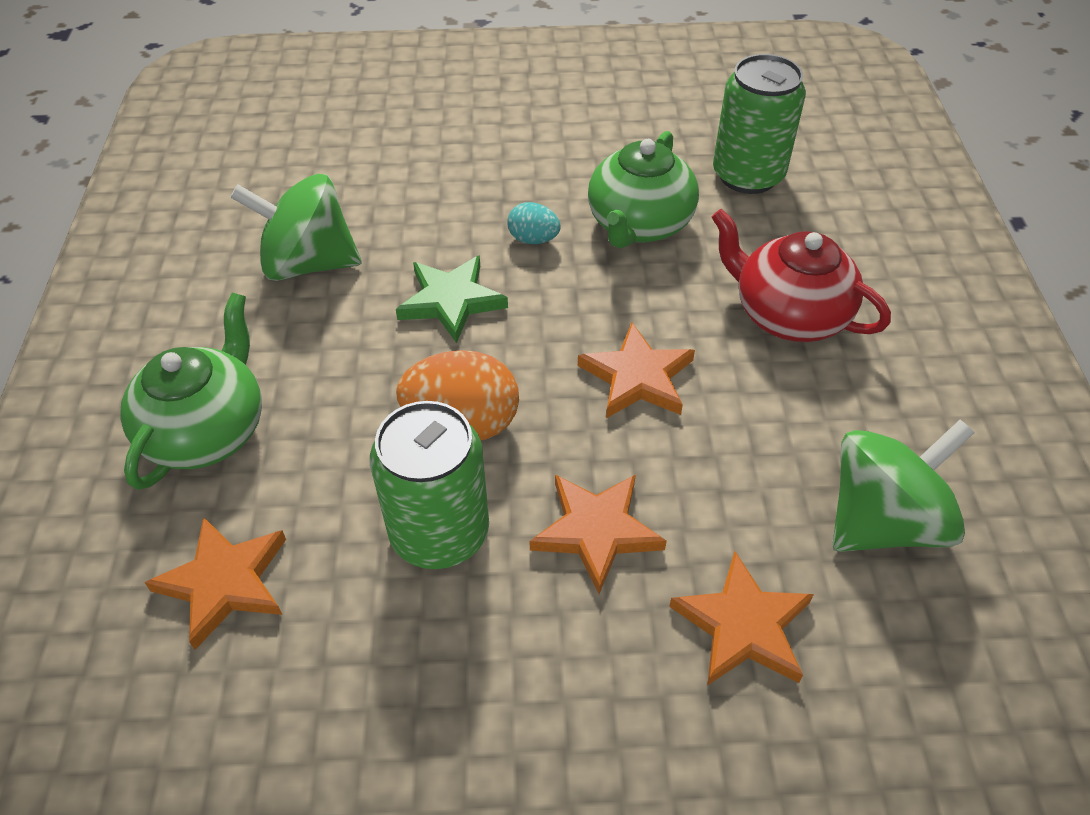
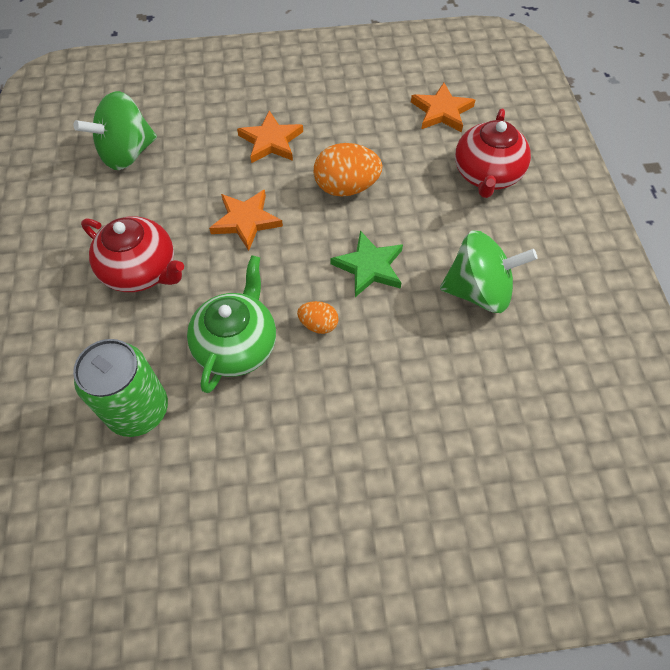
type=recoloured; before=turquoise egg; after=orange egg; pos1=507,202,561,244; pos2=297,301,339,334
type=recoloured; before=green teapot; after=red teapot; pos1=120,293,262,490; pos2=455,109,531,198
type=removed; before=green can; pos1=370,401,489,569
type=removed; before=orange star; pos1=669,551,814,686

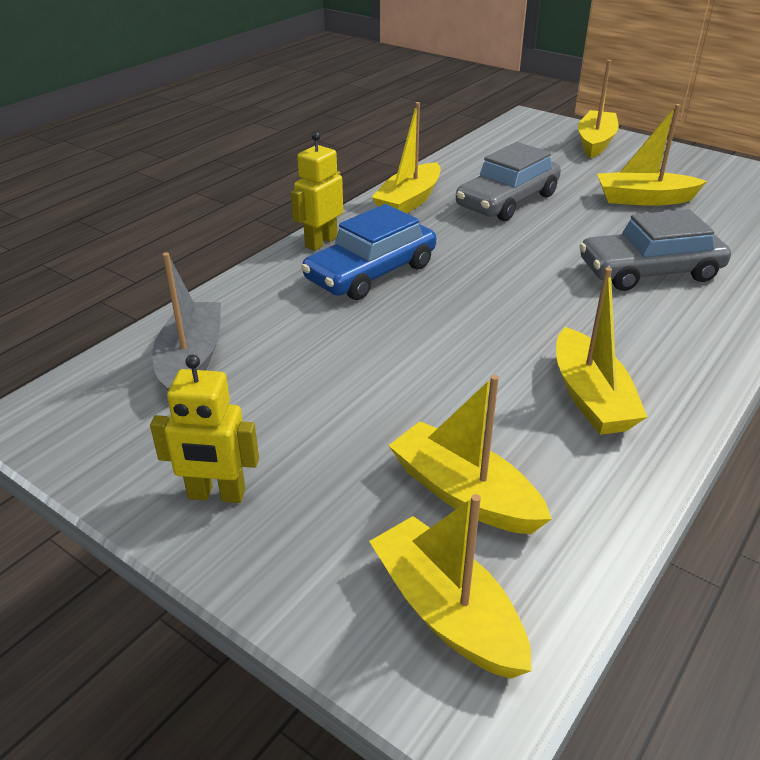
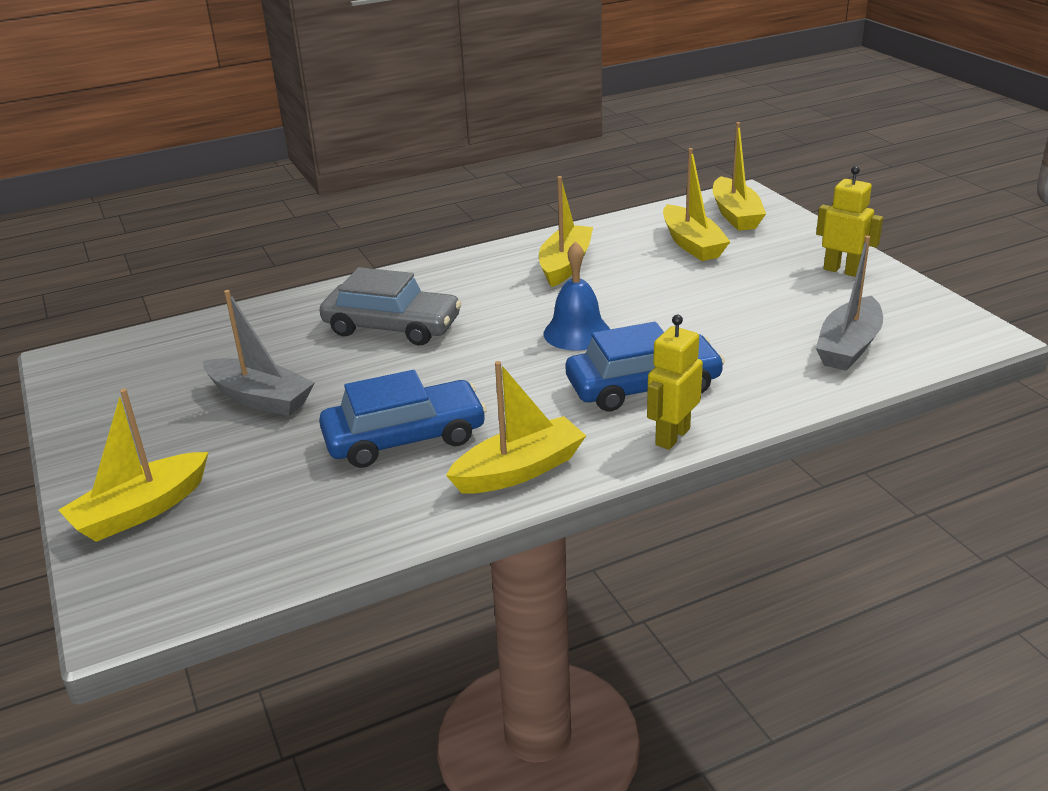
type=recoloured; before=yellow boat; after=grey boat; pos1=597,104,707,206; pos2=203,290,315,416
type=turned; before=yellow robot; pos1=291,132,343,251; pos2=647,315,703,450; turn=150
type=recoloured; before=grey car; after=blue car; pos1=456,142,561,221; pos2=319,370,487,468
type=added; after=blue bell; pos2=544,241,610,350

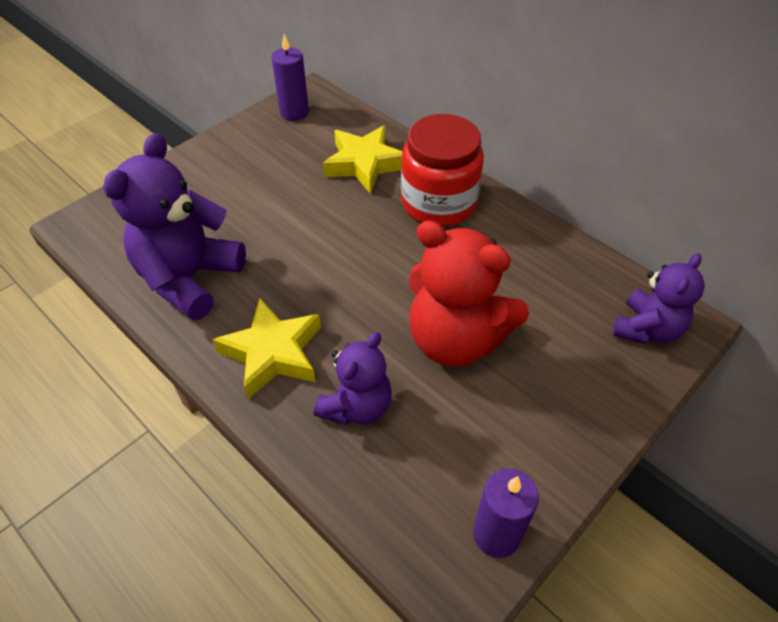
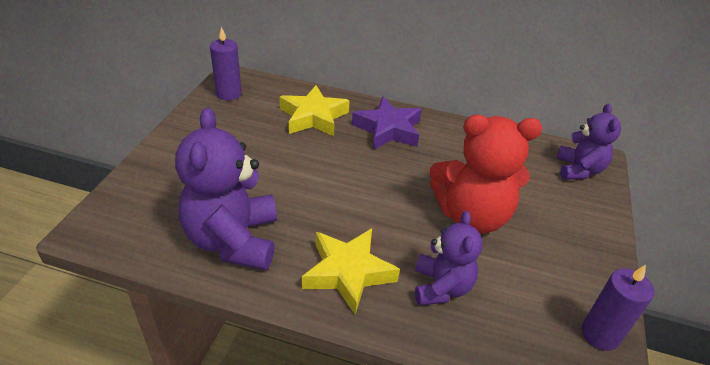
type=replaced; before=red jar; after=purple star; pos1=401,114,484,227; pos2=352,97,422,150

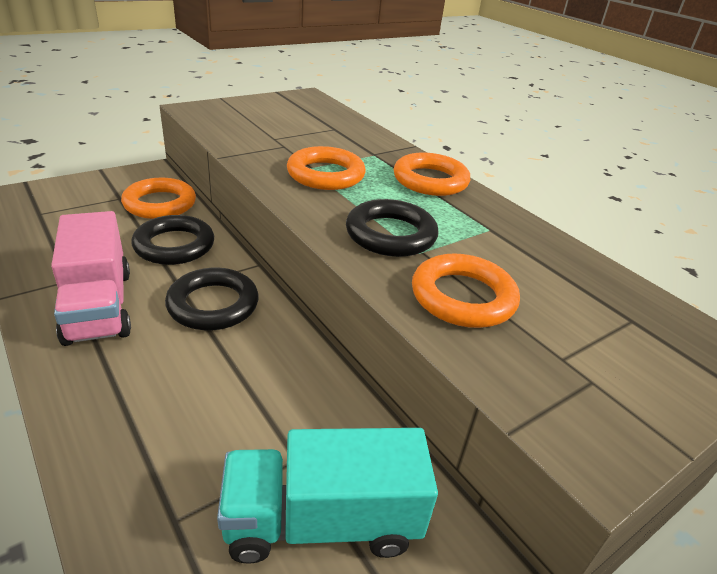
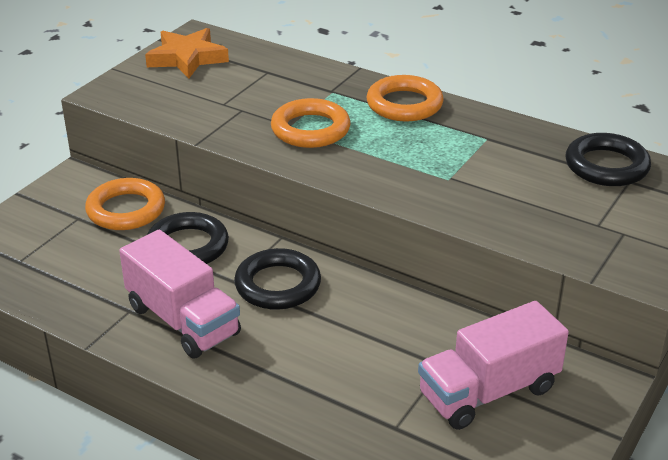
type=moved; before=black ring; pos1=346,199,439,257; pos2=566,133,651,186
type=removed; before=orange ring; pos1=412,254,520,328
type=recoloured; before=turquoise truck; after=pink truck; pos1=217,428,438,564; pos2=418,301,569,430
type=added; after=orange star; pos2=145,28,229,78

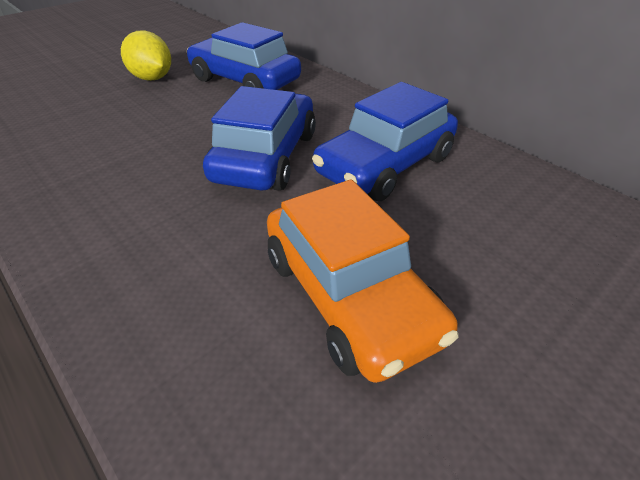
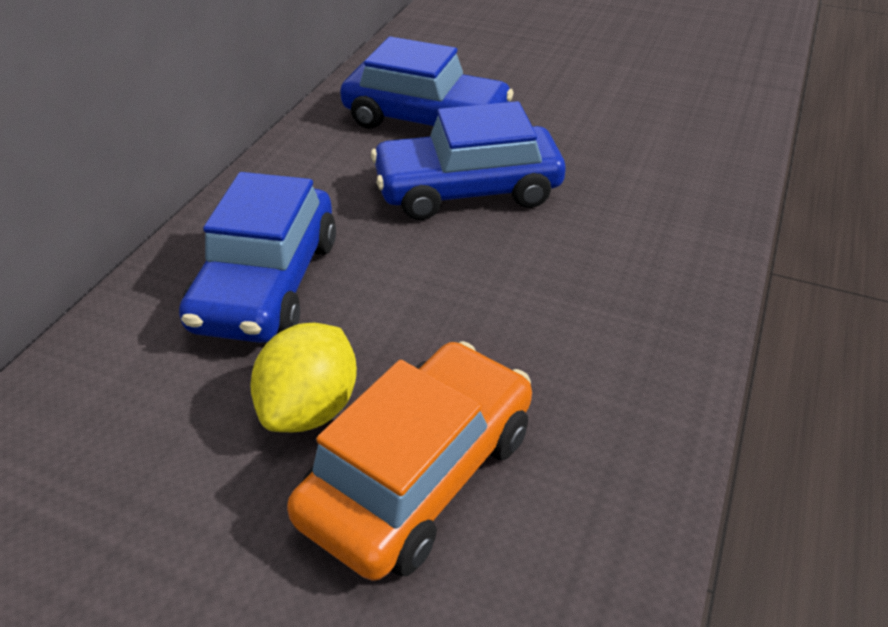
type=moved; before=orange car; pos1=267,179,459,383; pos2=287,341,532,581

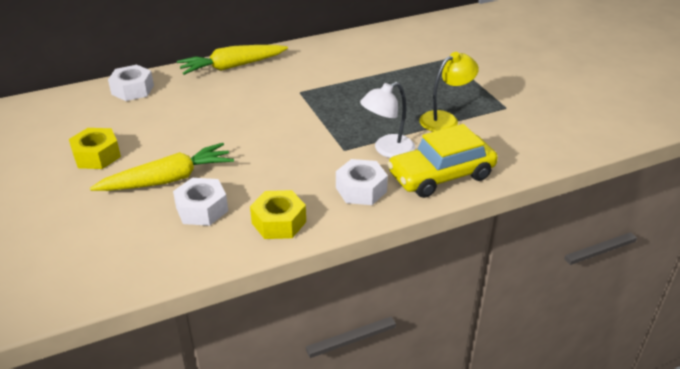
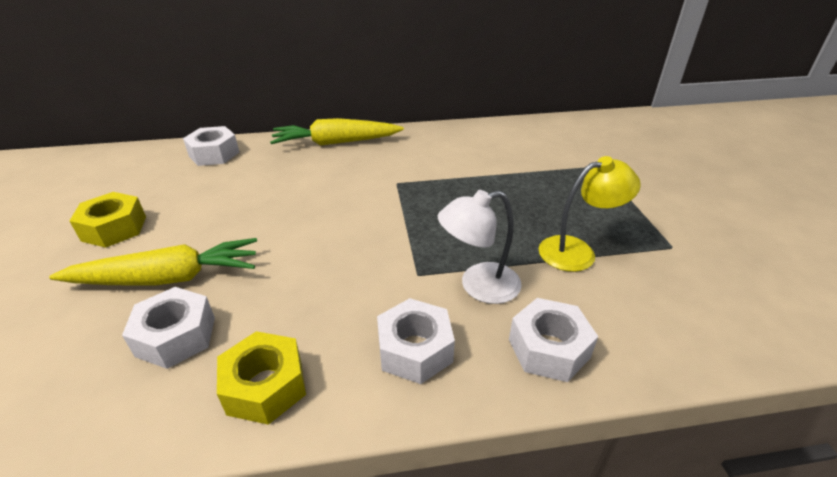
type=replaced; before=yellow car; after=white nut; pos1=387,124,498,198; pos2=509,298,598,382

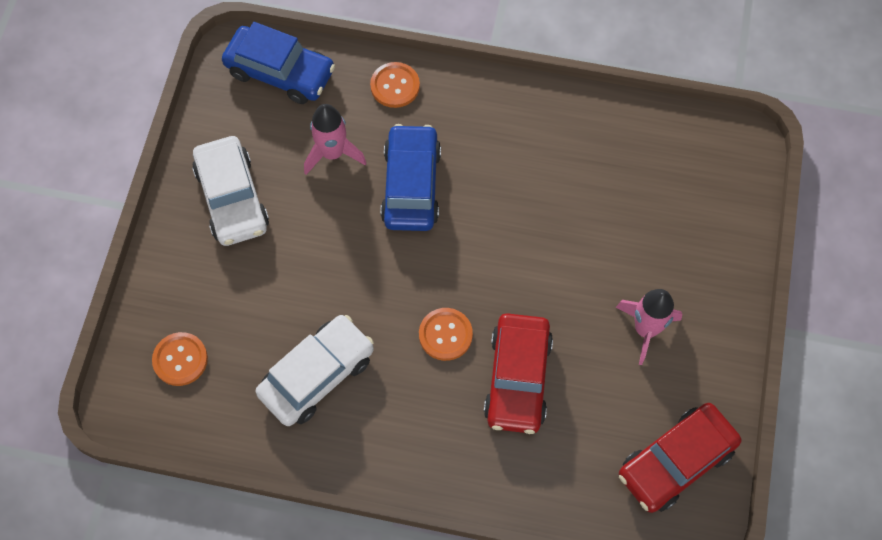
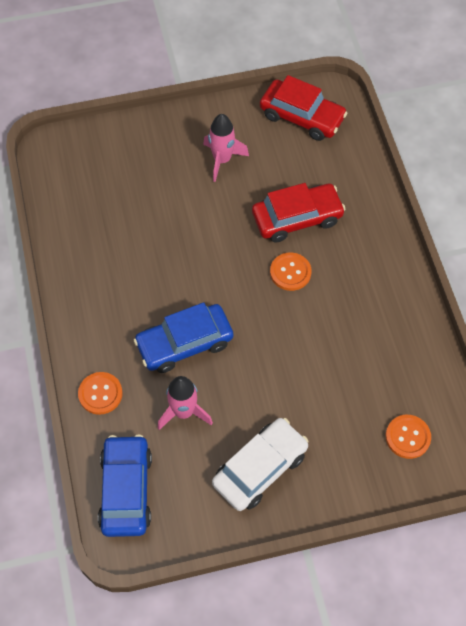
type=removed; before=white car; pos1=256,315,374,426

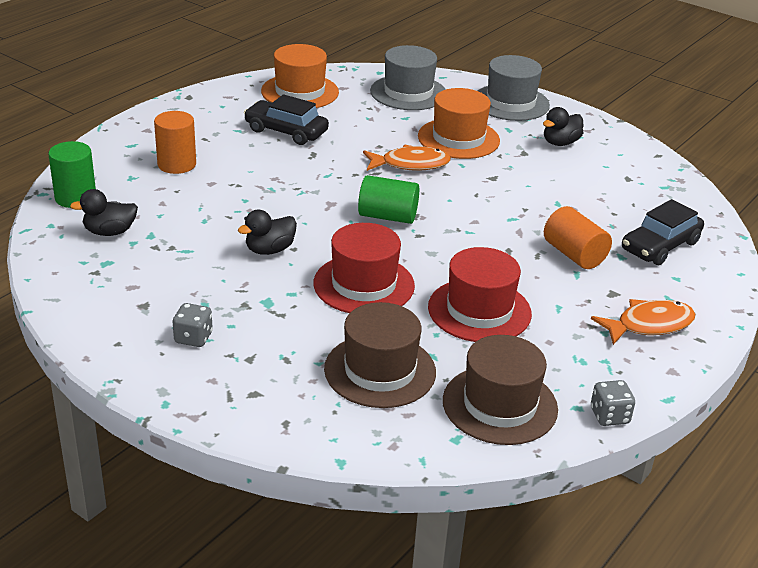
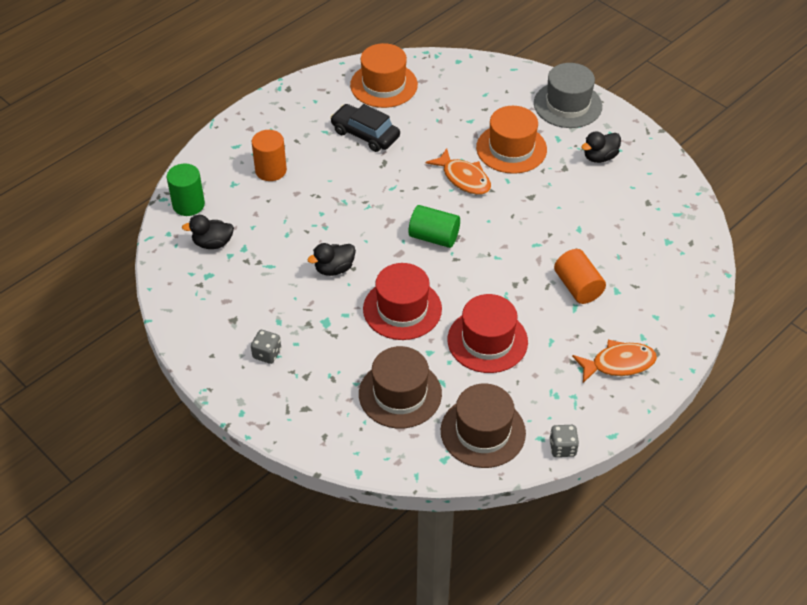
type=removed; before=grey hat; pos1=370,45,446,110
type=turned; before=orange fish; pos1=363,145,451,171; pos2=426,148,491,195; turn=45
type=removed; before=black car; pos1=622,199,704,265

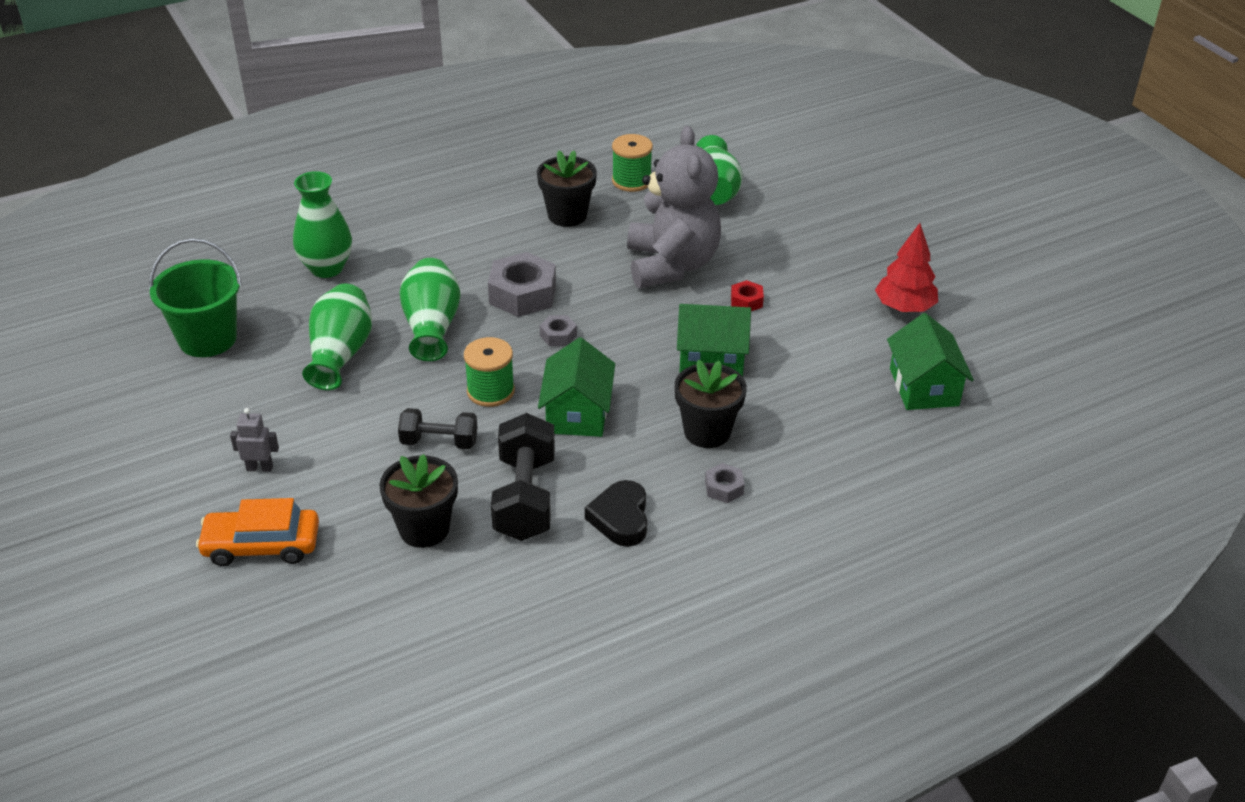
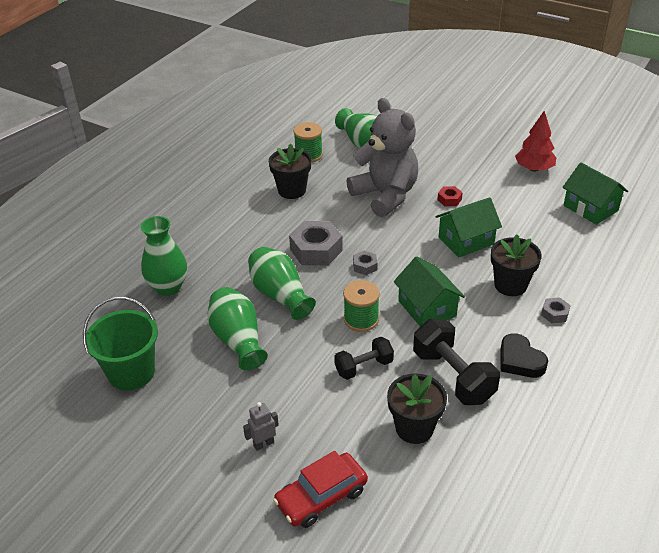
type=recoloured; before=orange car; after=red car; pos1=196,498,319,566; pos2=273,451,368,528

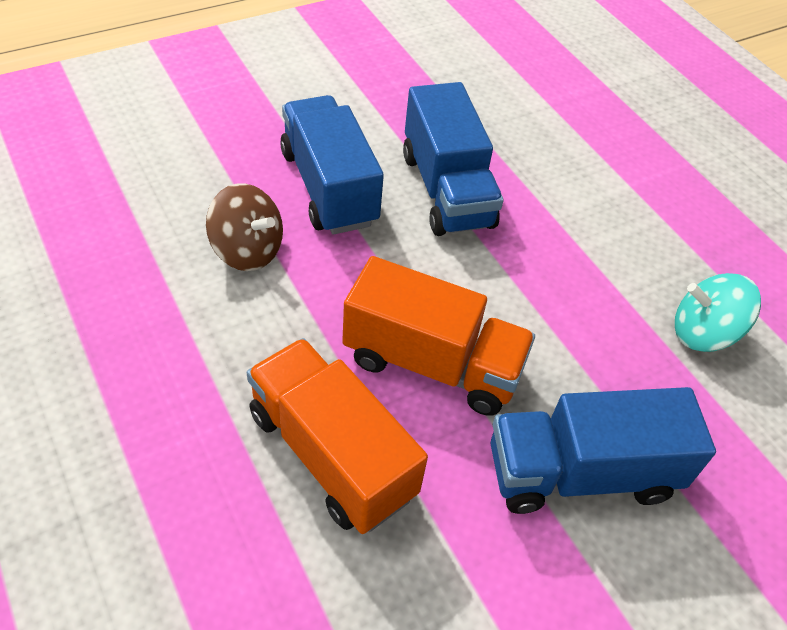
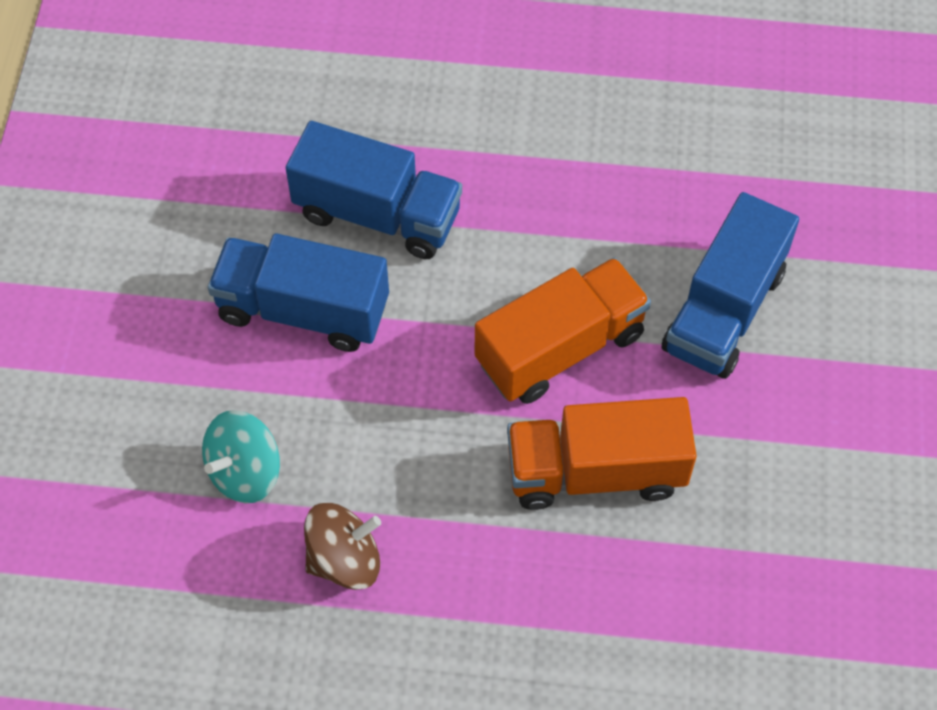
type=moved; before=brown spinning top; pos1=206,183,283,271; pos2=304,503,381,590
type=moved; before=turquoise spinning top; pos1=675,273,761,352; pos2=202,410,280,503

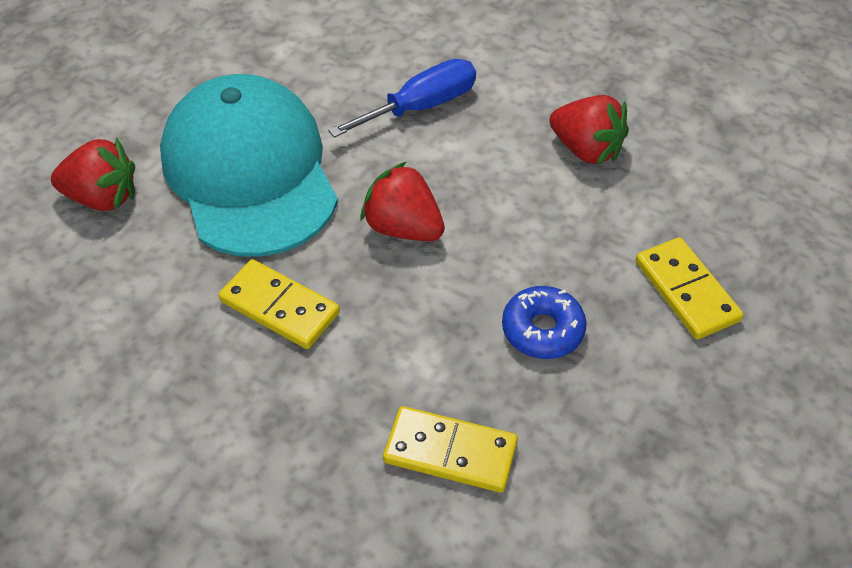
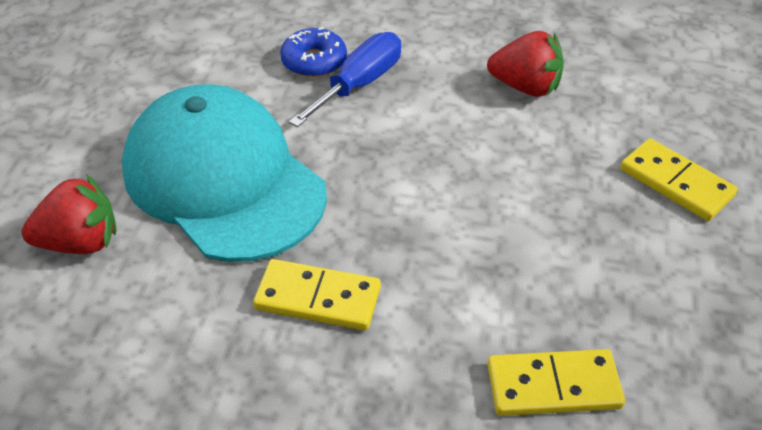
type=removed; before=red strawberry; pos1=360,162,445,241
type=moved; before=blue donut; pos1=502,286,586,359; pos2=280,26,347,77

